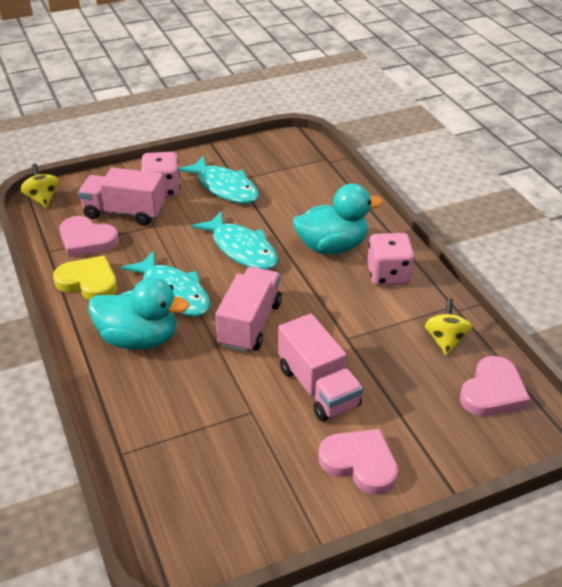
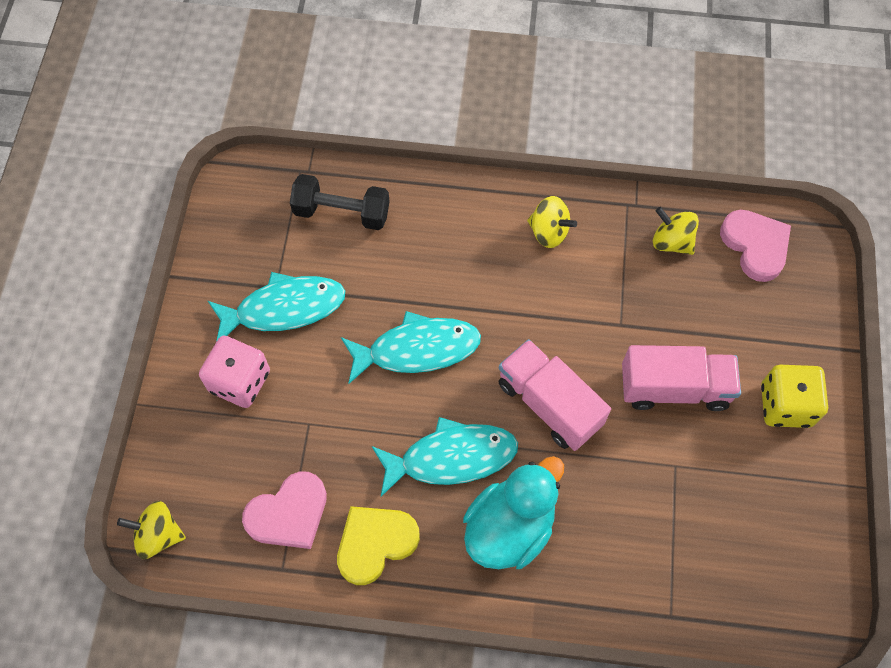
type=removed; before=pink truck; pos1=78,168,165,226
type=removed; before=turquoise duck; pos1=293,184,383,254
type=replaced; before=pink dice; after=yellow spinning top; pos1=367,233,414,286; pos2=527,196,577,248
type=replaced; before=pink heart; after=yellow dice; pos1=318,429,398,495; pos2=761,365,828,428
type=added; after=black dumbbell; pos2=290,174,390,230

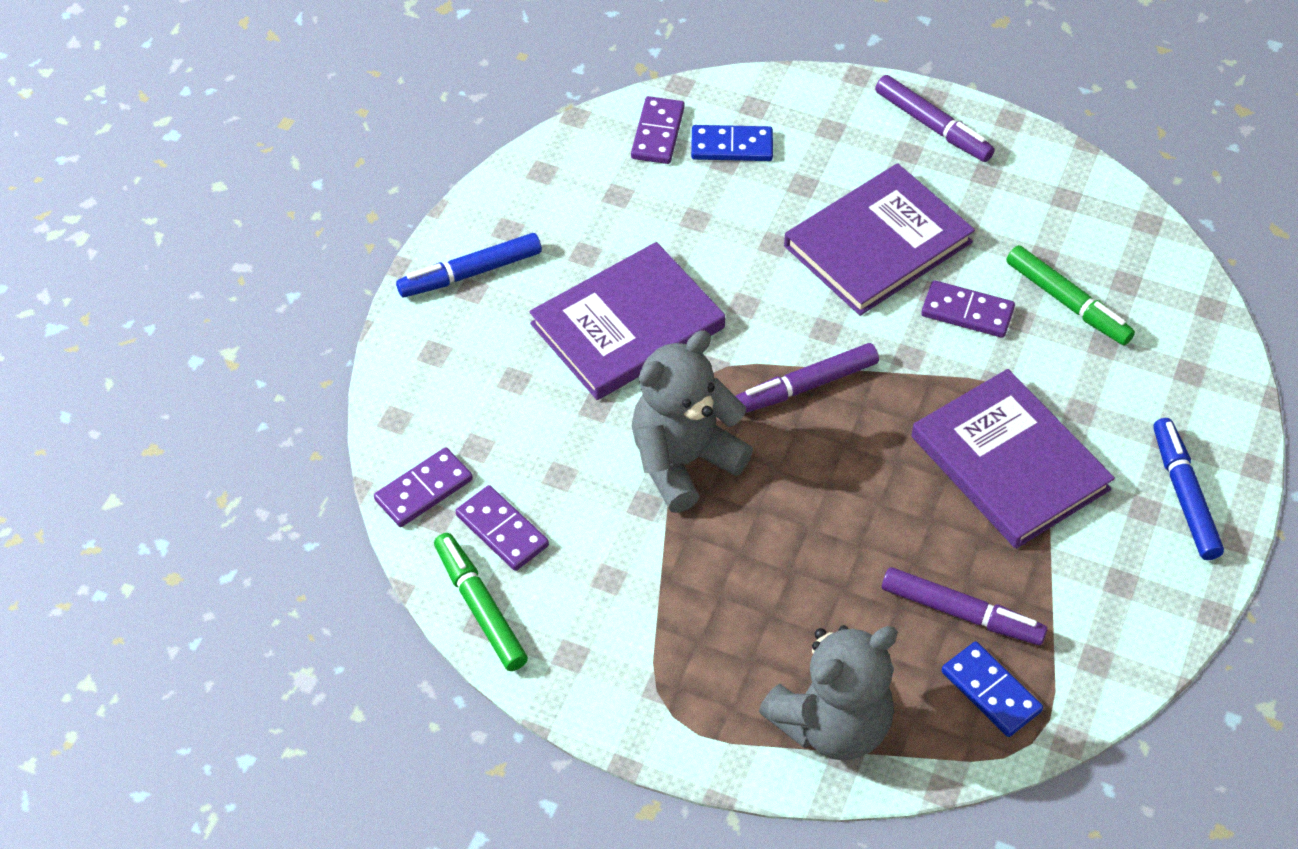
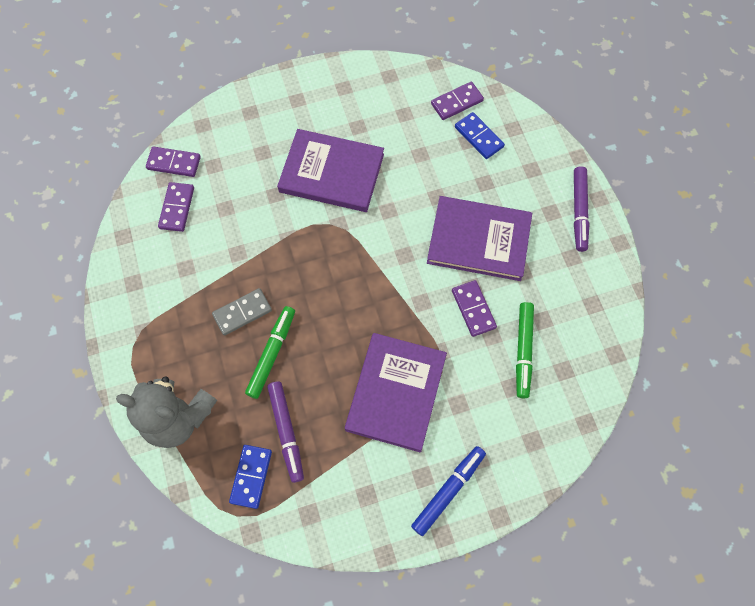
type=removed; before=blue marker; pos1=396,233,542,297
type=removed; before=grey teddy bear; pos1=632,331,753,513
type=removed; before=purple marker; pos1=735,343,879,413
type=moved; before=green marker; pos1=434,533,528,671; pos2=245,306,295,399
type=added; after=grey domino; pos2=212,288,272,335

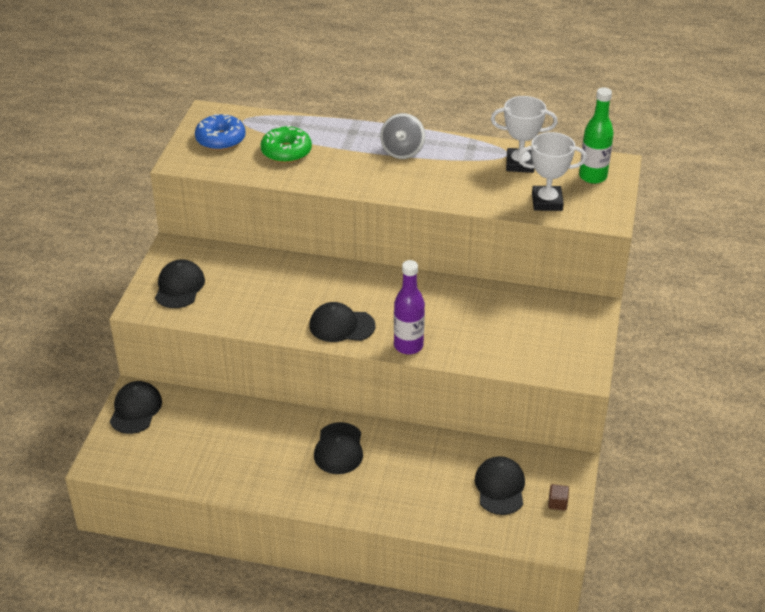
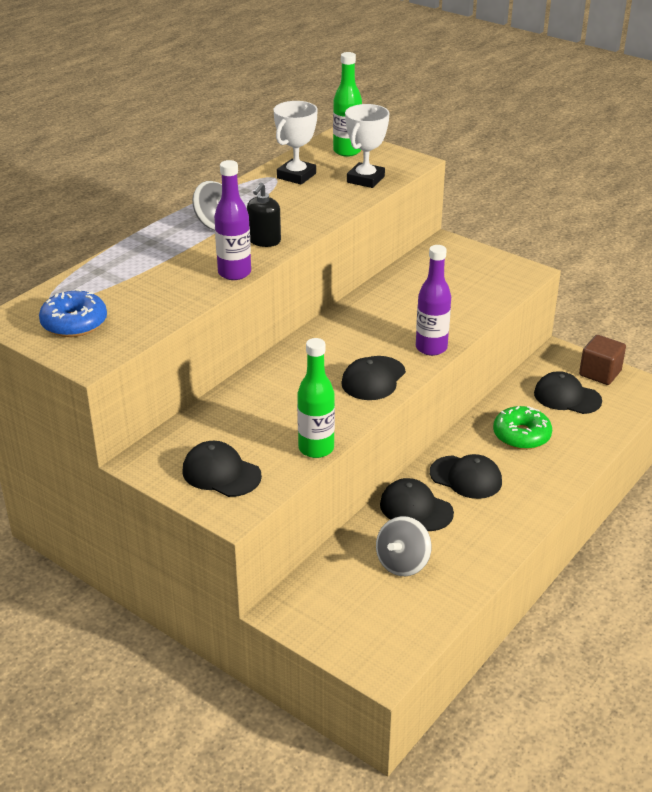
type=moved; before=green donut; pos1=261,125,312,163; pos2=493,406,552,450
type=moved; before=black cap; pos1=110,381,162,434; pos2=380,478,454,531
type=resized; before=brown cube; pos1=548,484,569,511; pos2=579,335,626,385; scale=1.94
type=added; after=purple bottle; pos2=214,160,251,280
type=added; after=black soap dispenser; pos2=247,183,281,247
type=added; after=green bottle; pos2=297,338,335,458
type=added; after=grey spinning top; pos2=376,516,432,576

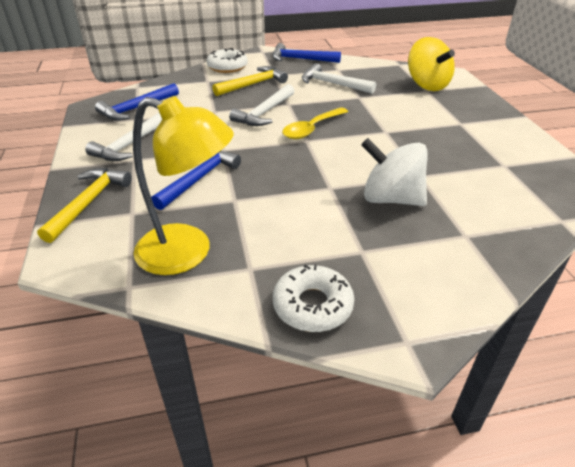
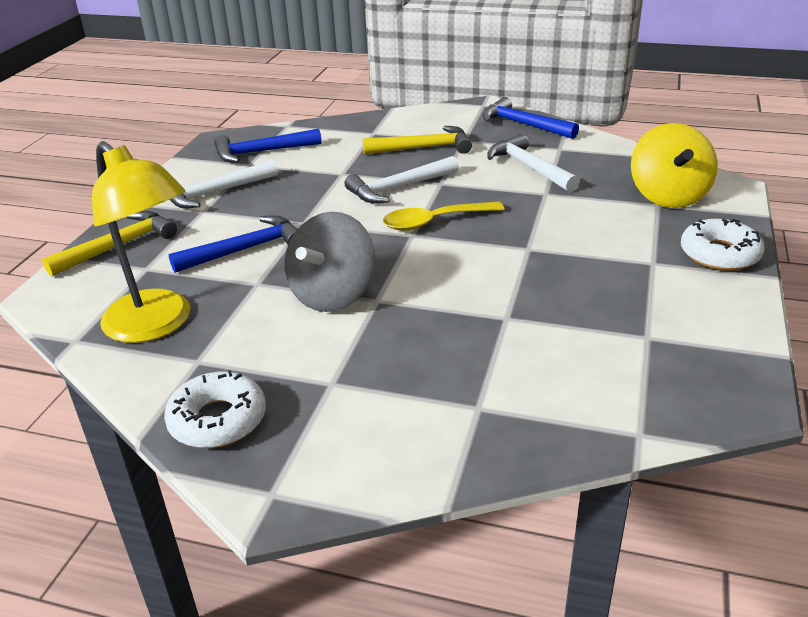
type=moved; before=white donut; pos1=207,48,248,73; pos2=681,219,765,271
type=removed; before=white spinning top; pos1=361,138,428,206
type=added; after=grey spinning top; pos2=285,212,375,312

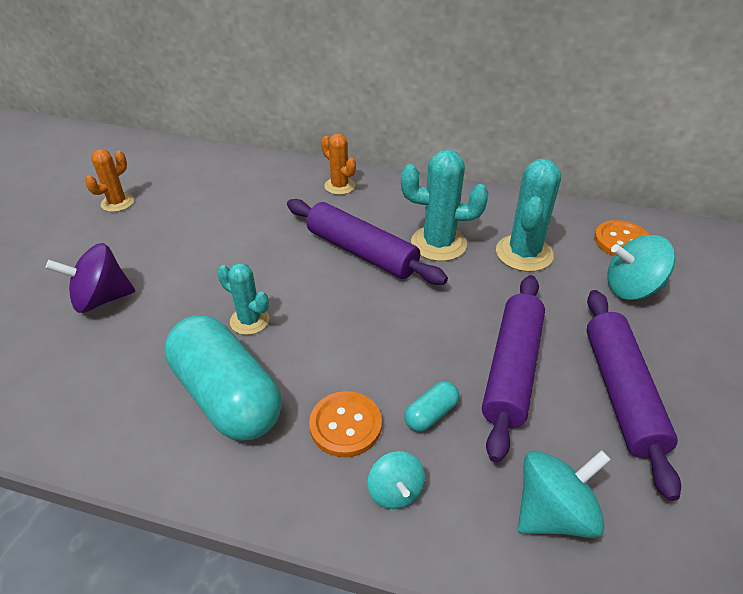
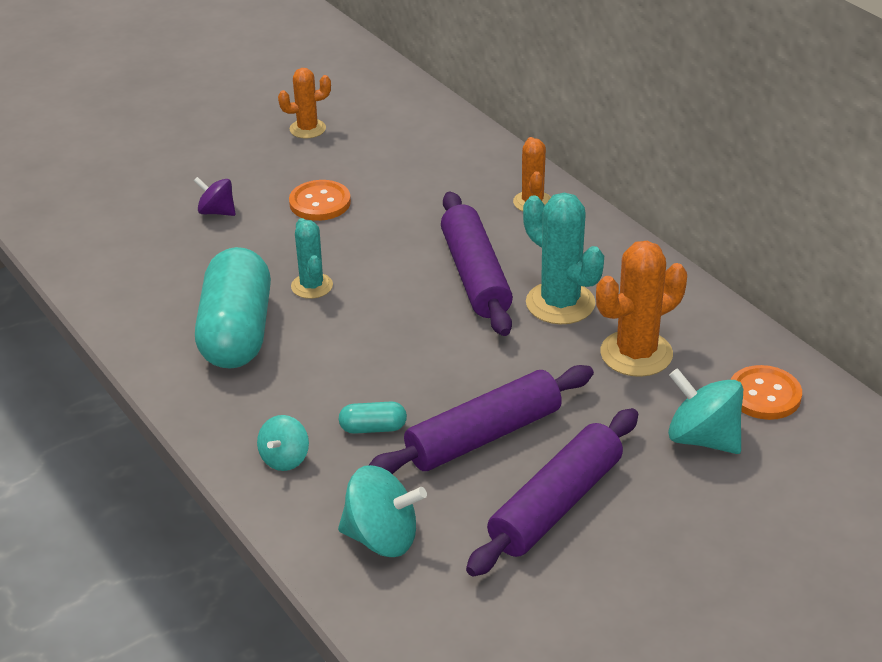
type=recoloured; before=turquoise cactus; after=orange cactus; pos1=496,159,561,272; pos2=596,241,687,377
type=resized; before=purple spinning top; pos1=45,243,135,313; pos2=194,177,236,216; scale=0.62
type=moved; before=orange button; pos1=309,391,382,457; pos2=289,180,351,221

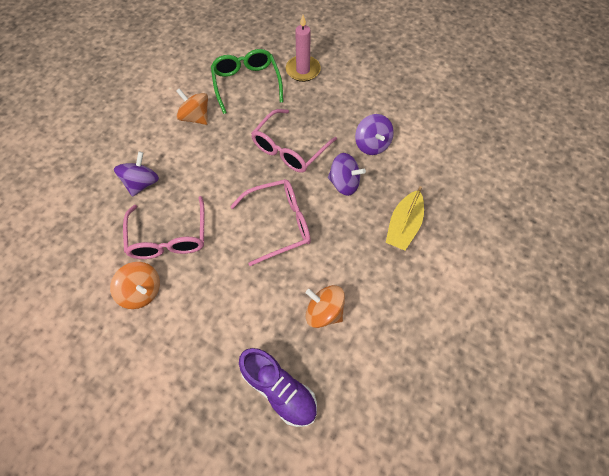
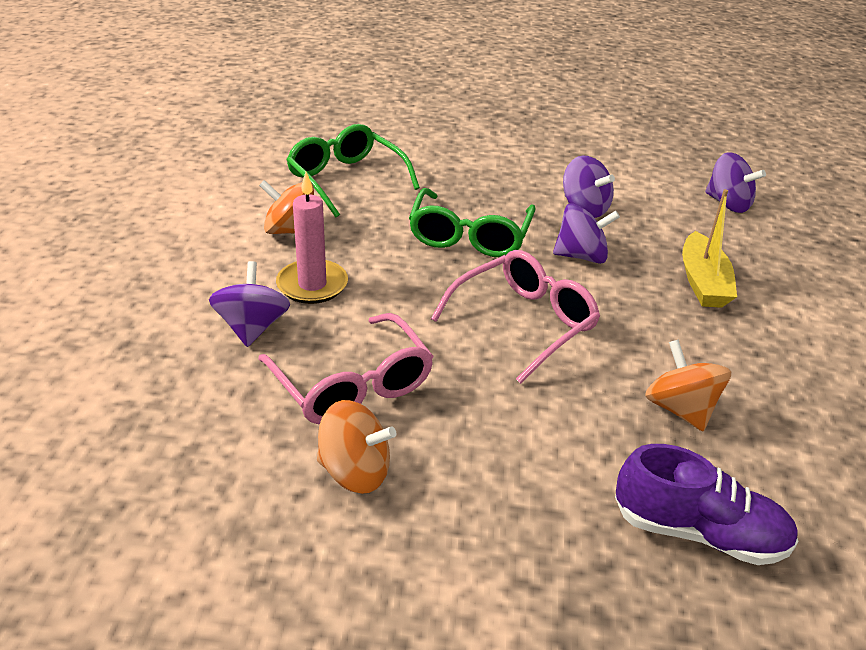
type=moved; before=pink candle; pos1=286,15,321,82; pos2=276,172,348,304
type=recoloured; before=pink glasses; after=green glasses; pos1=251,109,337,173; pos2=409,188,536,257
type=turned; before=orange spinning top; pos1=305,285,345,328; pos2=645,340,731,431; turn=60
type=added; after=purple spinning top; pos2=705,152,766,213

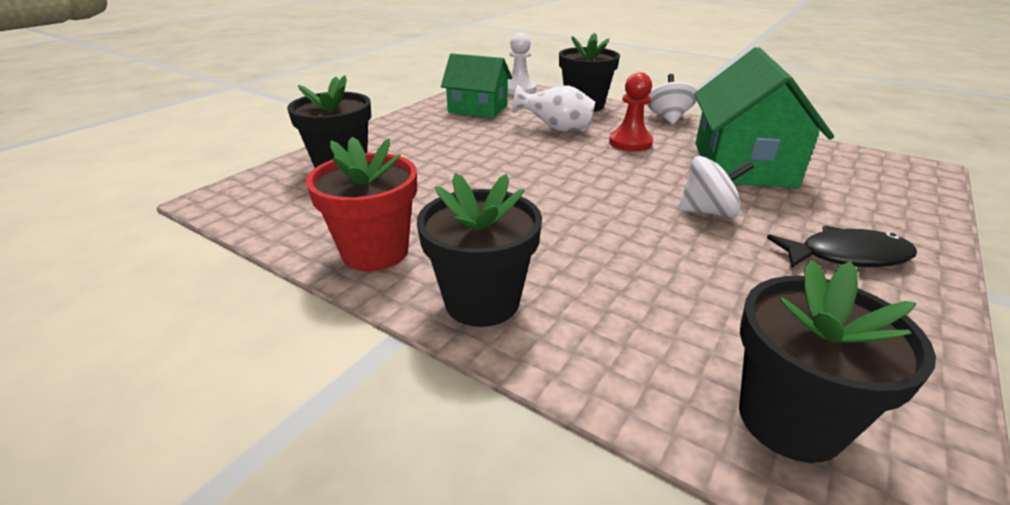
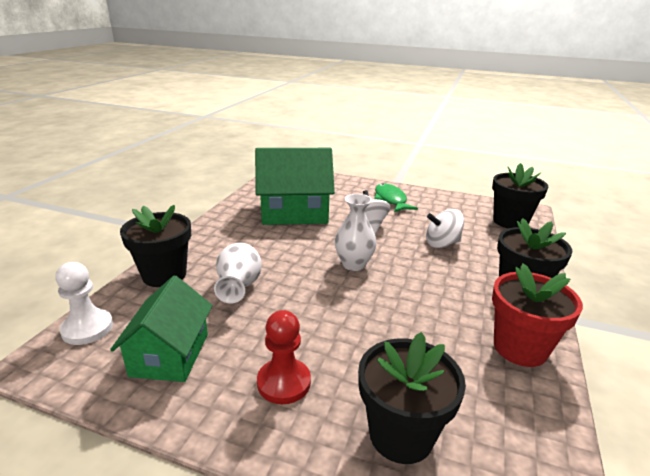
type=moved; before=red pawn; pos1=609,72,653,152; pos2=257,310,311,404
type=moved; before=white spinning top; pos1=647,74,697,124; pos2=426,209,464,248
type=recoloured; before=black fish; after=green fish; pos1=767,226,917,268; pos2=374,183,418,212
type=added; after=white vase; pos2=335,194,377,271

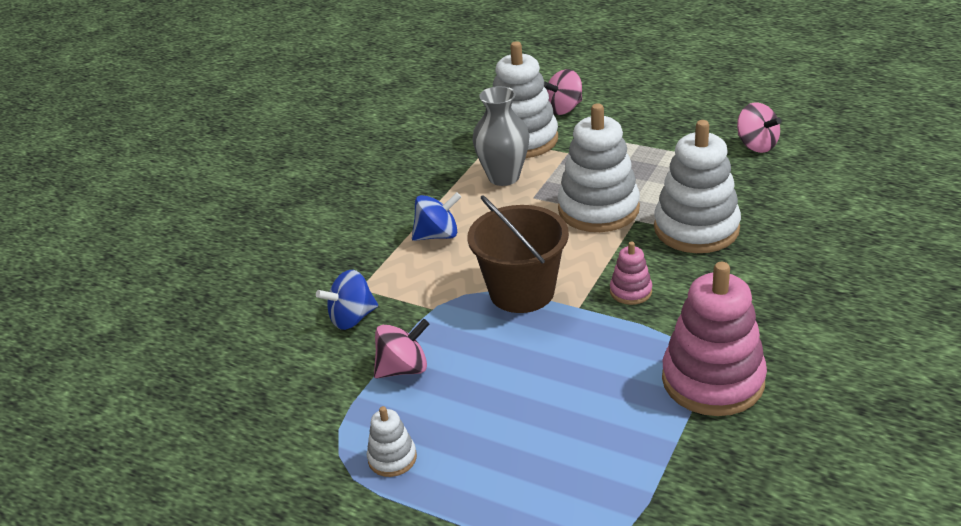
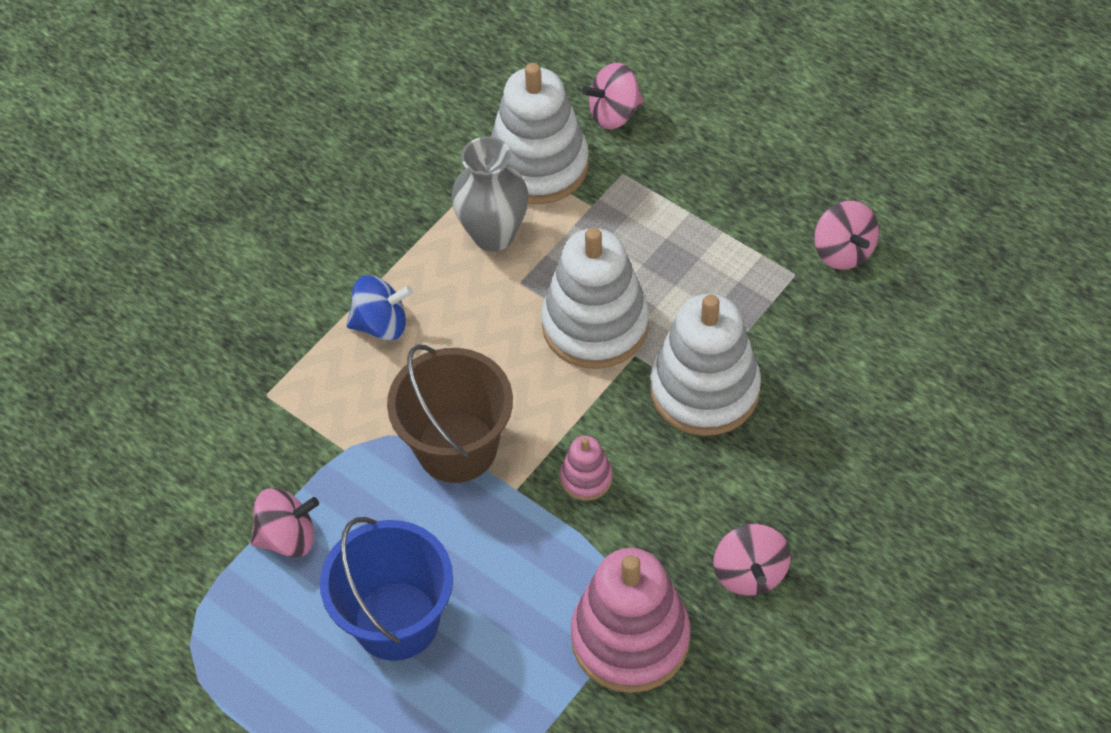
type=removed; before=blue spinning top; pos1=316,270,378,330
type=removed; before=white stacking toy; pos1=367,406,417,477
type=added; after=blue bucket; pos2=320,517,453,661
type=added; after=pink spinning top; pos2=713,524,791,596

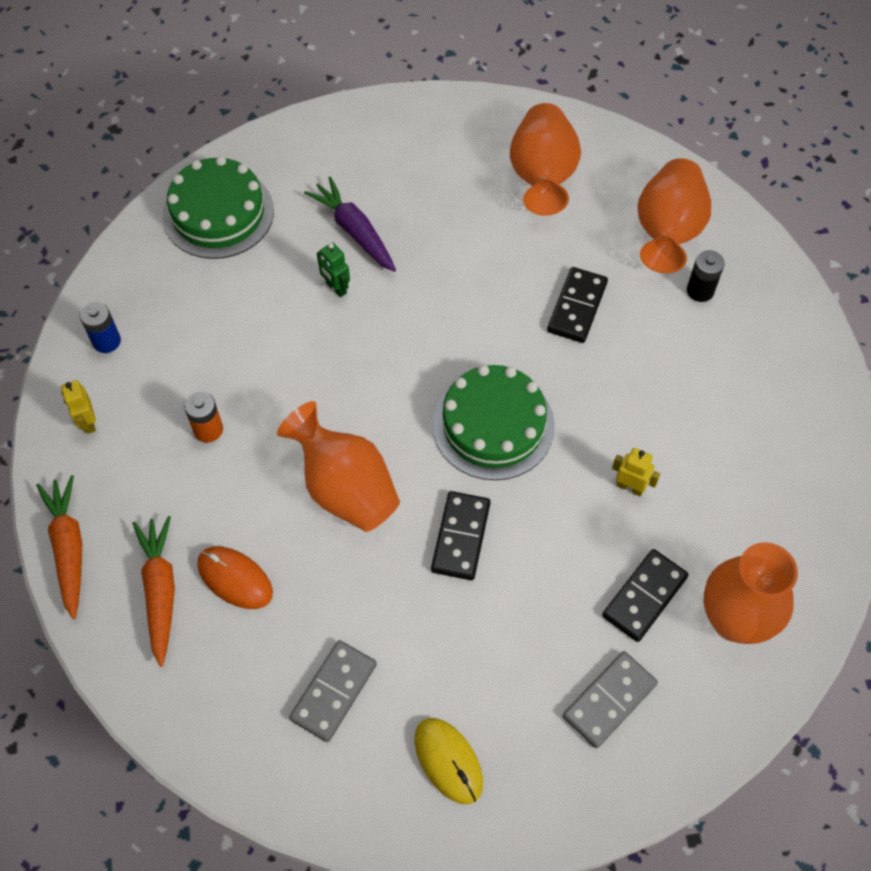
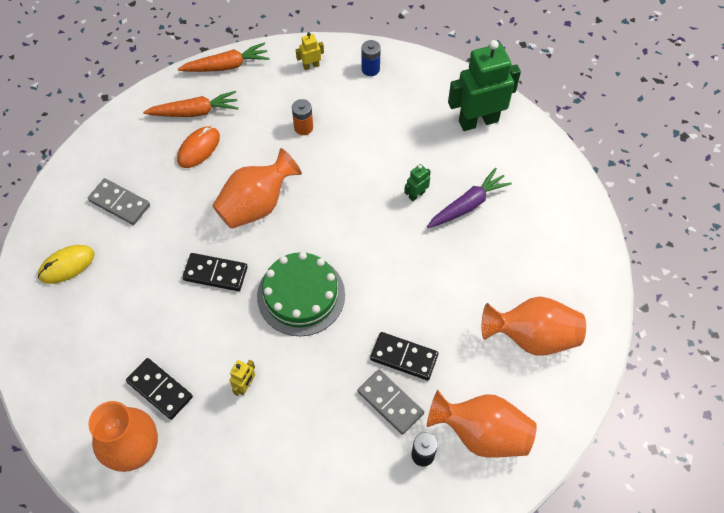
type=replaced; before=green cake; after=green robot; pos1=163,156,274,259; pos2=448,40,521,131
type=moved; before=grey domino; pos1=563,651,658,748; pos2=358,369,424,435

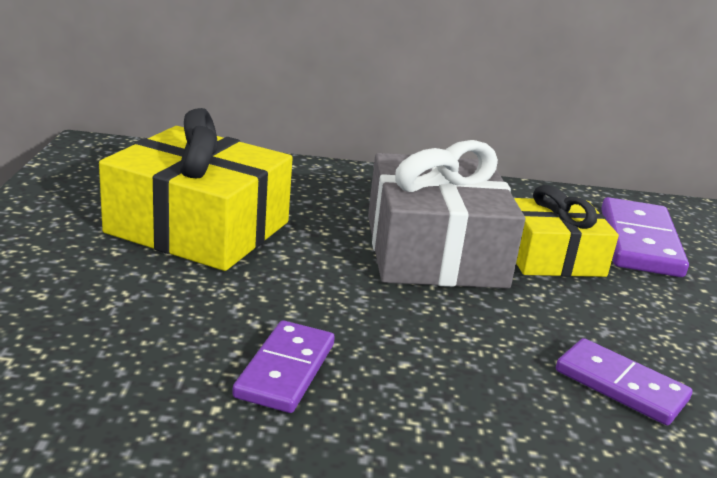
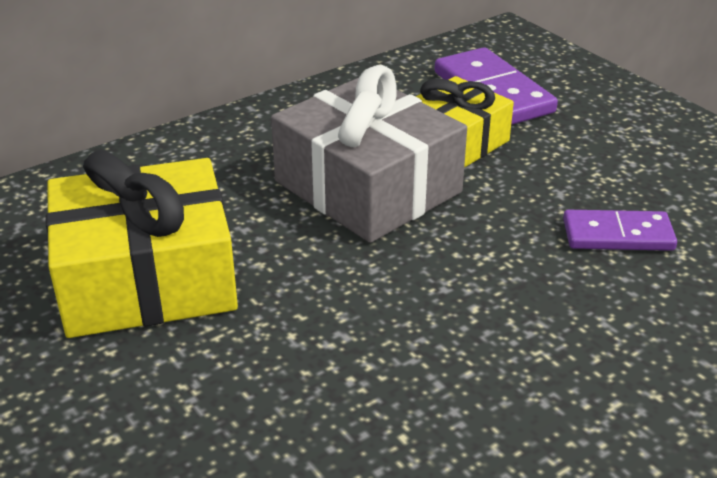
type=removed; before=purple domino; pos1=232,320,335,413

